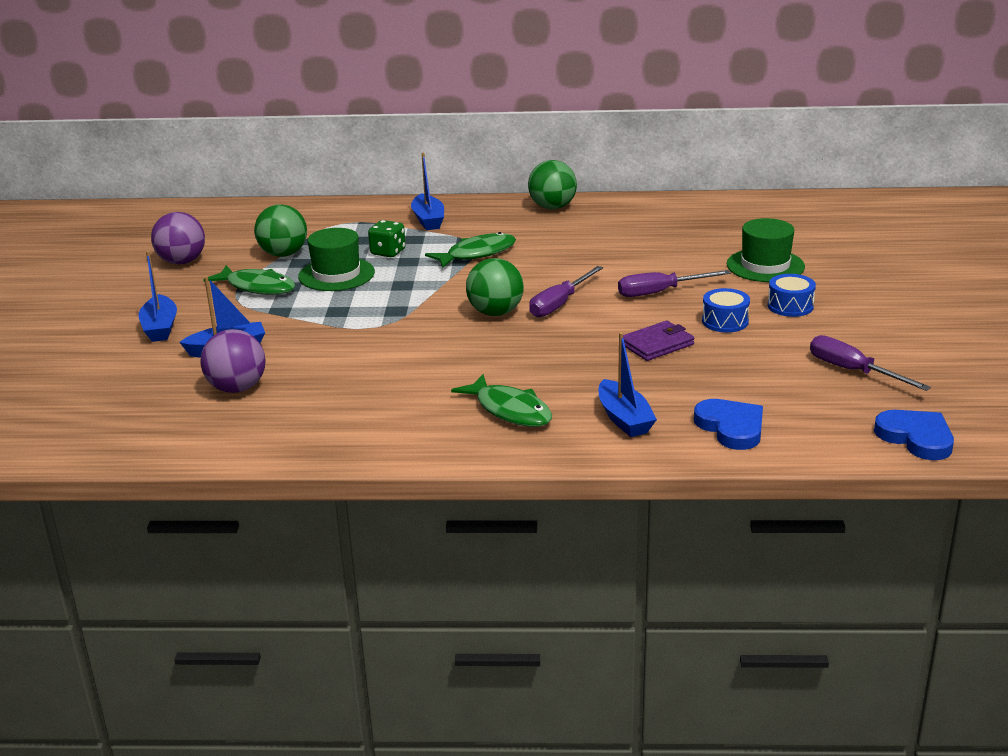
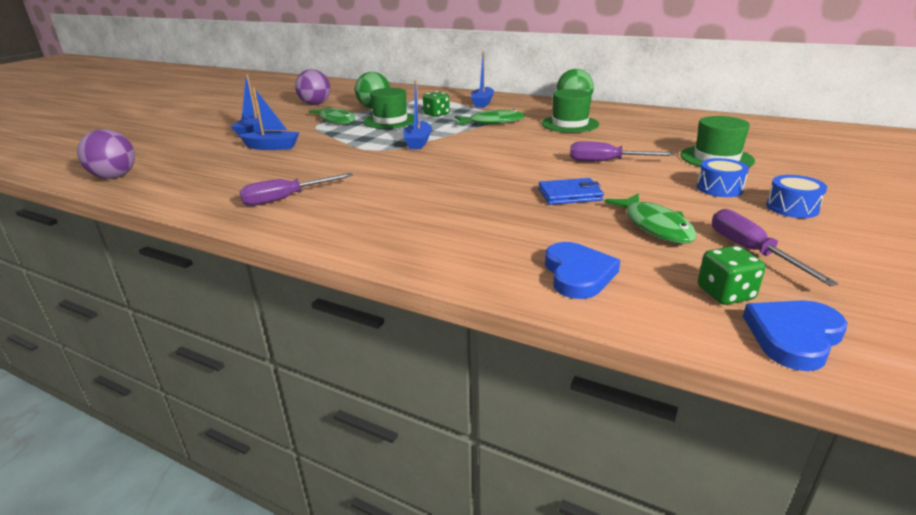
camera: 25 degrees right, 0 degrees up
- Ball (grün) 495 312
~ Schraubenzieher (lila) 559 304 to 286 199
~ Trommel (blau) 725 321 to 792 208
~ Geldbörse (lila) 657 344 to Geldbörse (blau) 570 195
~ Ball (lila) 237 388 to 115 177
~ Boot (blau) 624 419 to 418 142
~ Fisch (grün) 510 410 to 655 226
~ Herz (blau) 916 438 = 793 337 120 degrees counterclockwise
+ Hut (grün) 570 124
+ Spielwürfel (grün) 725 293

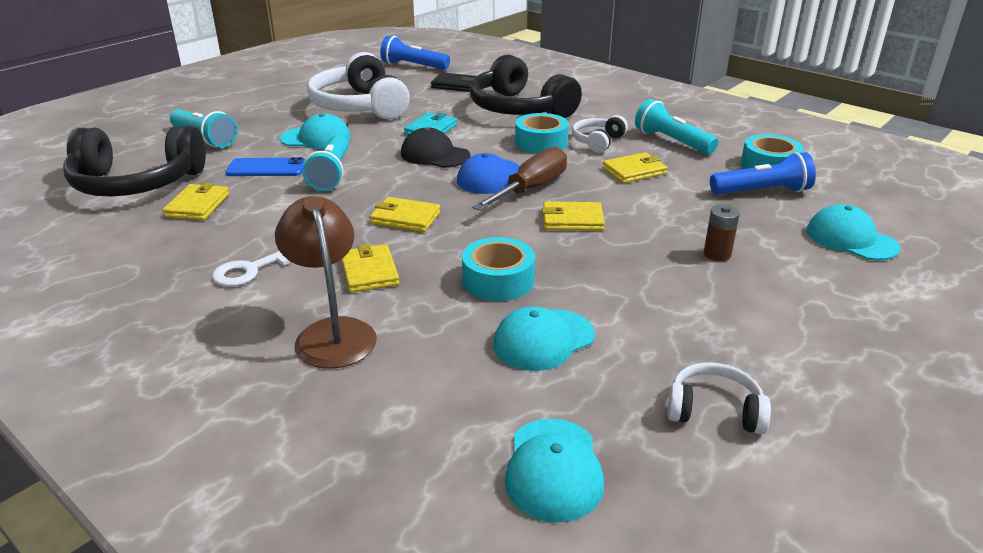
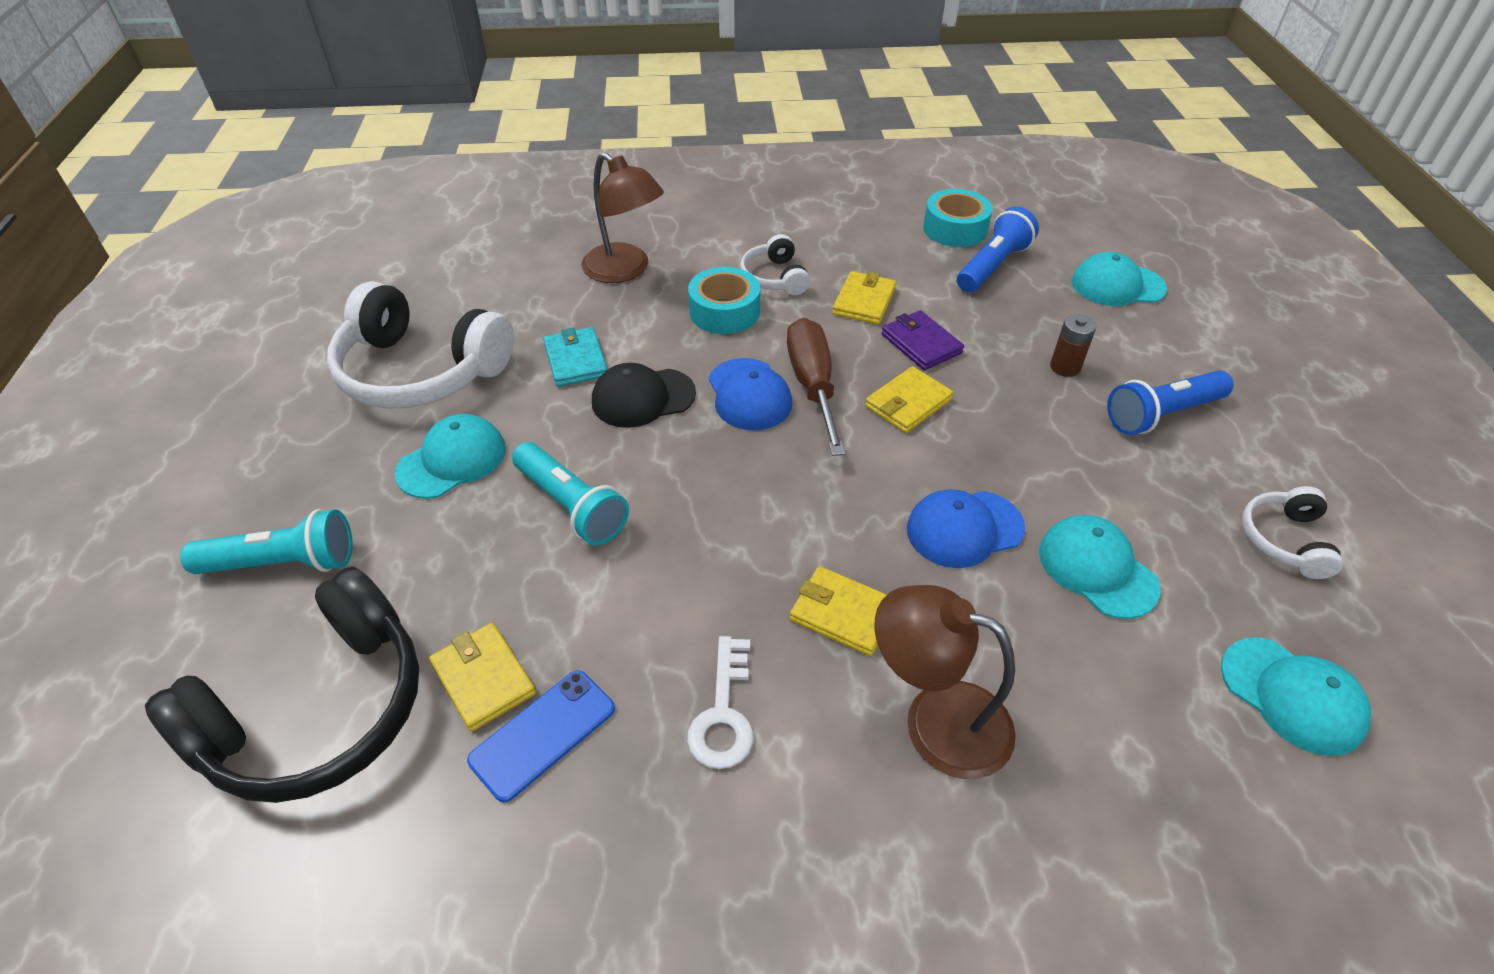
camera: 45 degrees left, 15 degrees up
~ Taschenlampe (blau) 413 66 to 1162 414
~ Kopfhörer (schwarz) 519 109 to Lampe (braun) 625 270
- Geldbörse (schwarz) 455 85
- Taschenlampe (türkis) 672 141
~ Handy (blau) 266 168 to 543 734
- Geldbörse (gelb) 405 218
~ Klebeband (türkis) 498 280 to Kappe (blau) 964 529
~ Kappe (türkis) 543 340 = 1097 569 135 degrees clockwise
~ Kopfhörer (weiß) 714 410 = 1284 540 45 degrees counterclockwise
+ Geldbörse (lila) 921 344

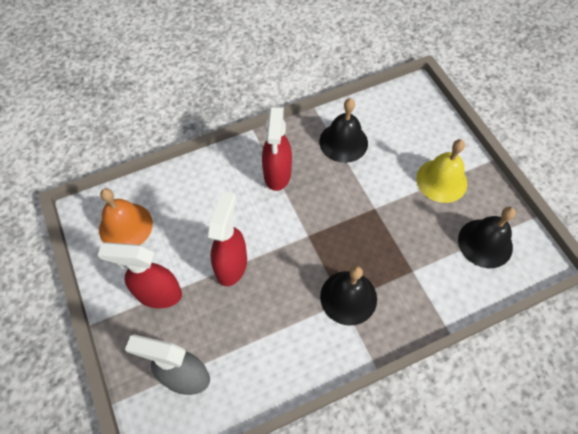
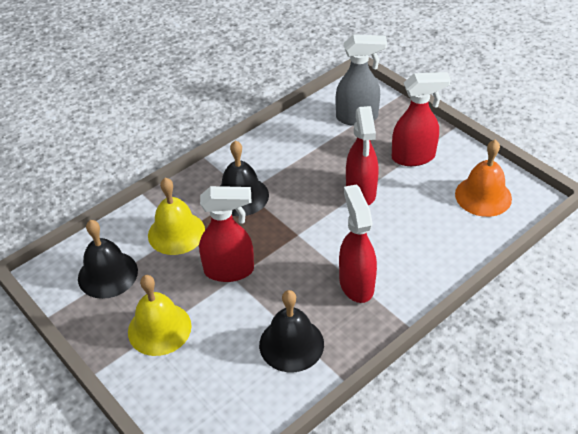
camera: 165 degrees right, 15 degrees down
+ Glocke (gelb) 176 233
+ Sprühflasche (rot) 230 270

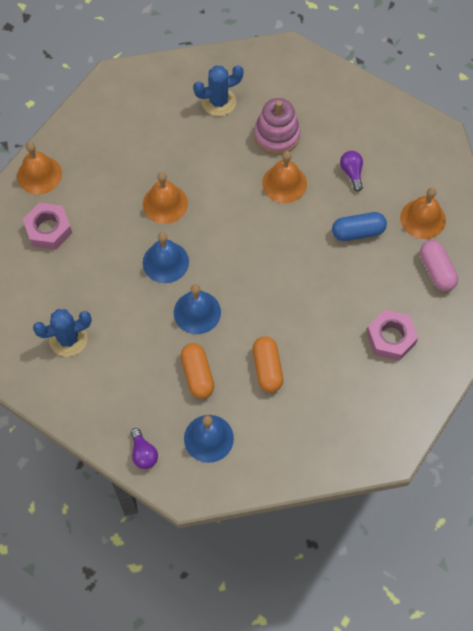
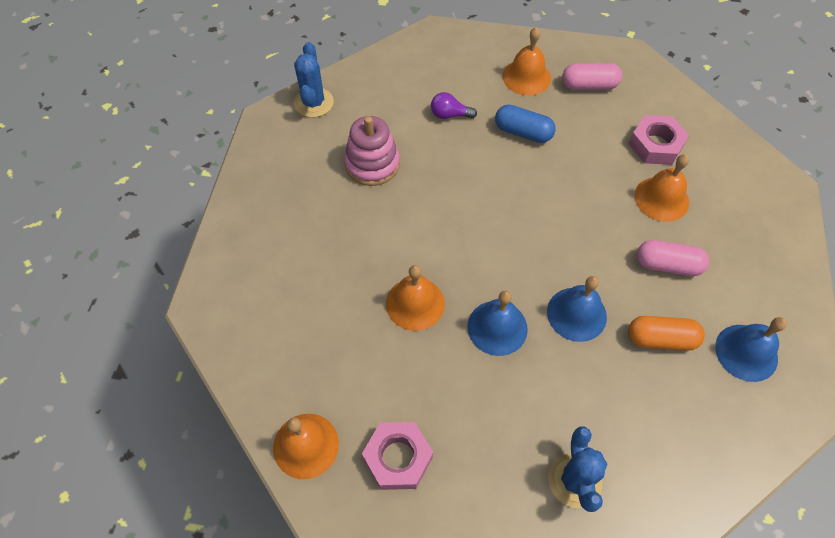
camera: 70 degrees left, 5 degrees down
~ Kaktus (blau) 218 102 to 313 102
~ Glocke (orange) 284 183 to 661 199
~ Kapsel (blau) 358 232 = 523 132 75 degrees counterclockwise
~ Kapsel (orange) 267 368 to Kapsel (rosa) 667 265
- Glühbirne (lila) 143 453

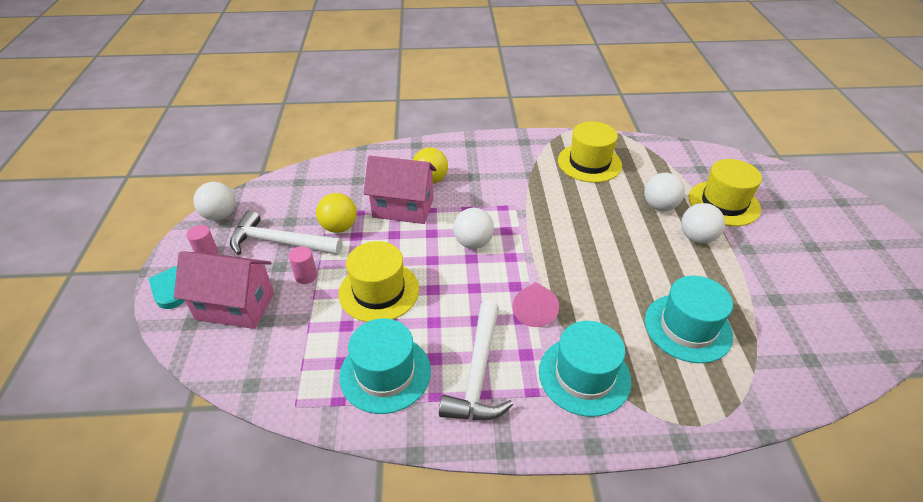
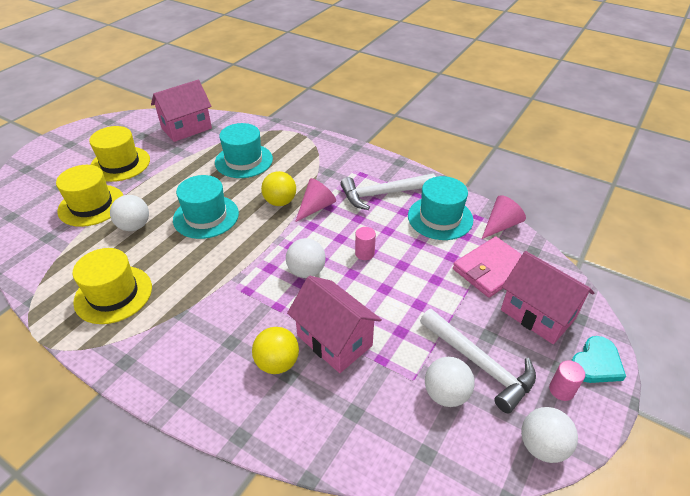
camera: 145 degrees left, 0 degrees up
~ Ball (gelb) 339 227 to 280 202
~ Ball (weiß) 696 237 to 446 394
~ Hut (gelb) 379 291 to 120 164
~ Vollzylinder (rosa) 306 276 to 364 253
~ Hammer (weiß) 478 372 = 383 194 150 degrees counterclockwise
~ Hut (türkis) 584 375 to 206 216
+ Haus (rosa) 186 128
+ Kegel (rosa) 501 225
+ Geldbörse (rosa) 491 269

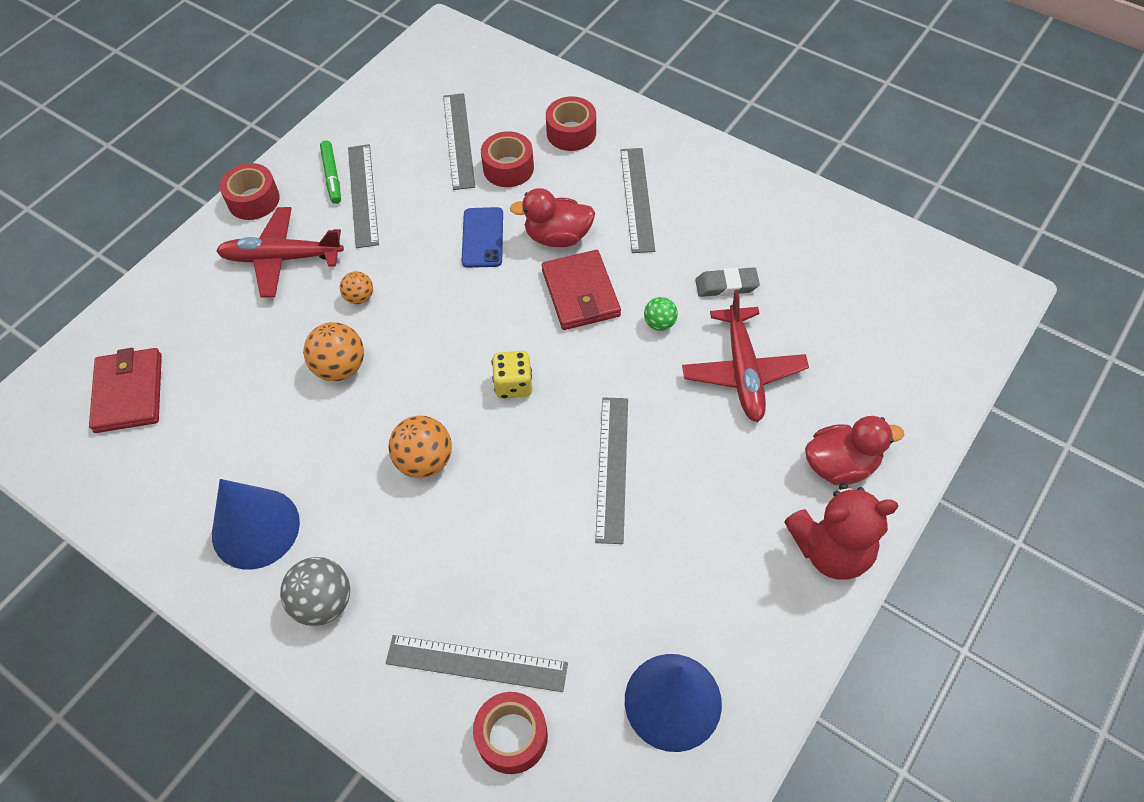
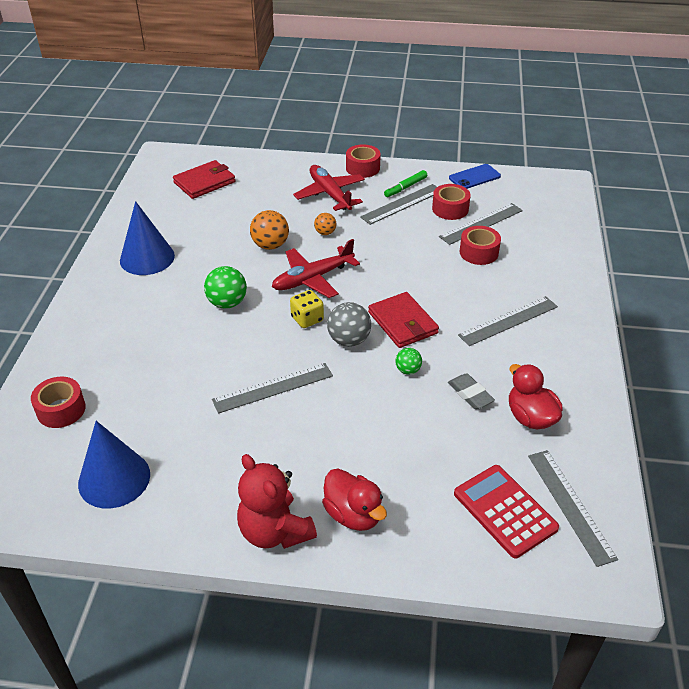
camera: 60 degrees right, 15 degrees down
~ Klebeband (rot) 571 132 to 450 209
~ Ente (rot) 557 237 to 530 417
~ Handy (blau) 482 238 to 474 177
~ Geldbörse (rot) 581 293 = 403 323 75 degrees counterclockwise
~ Flugzeug (rot) 743 371 to 313 278
~ Ball (orange) 425 461 to Ball (grün) 227 303
~ Ball (grau) 323 603 to 349 340
~ Lineal (grau) 476 663 to 570 505
+ Taschenrechner (rot) 505 511

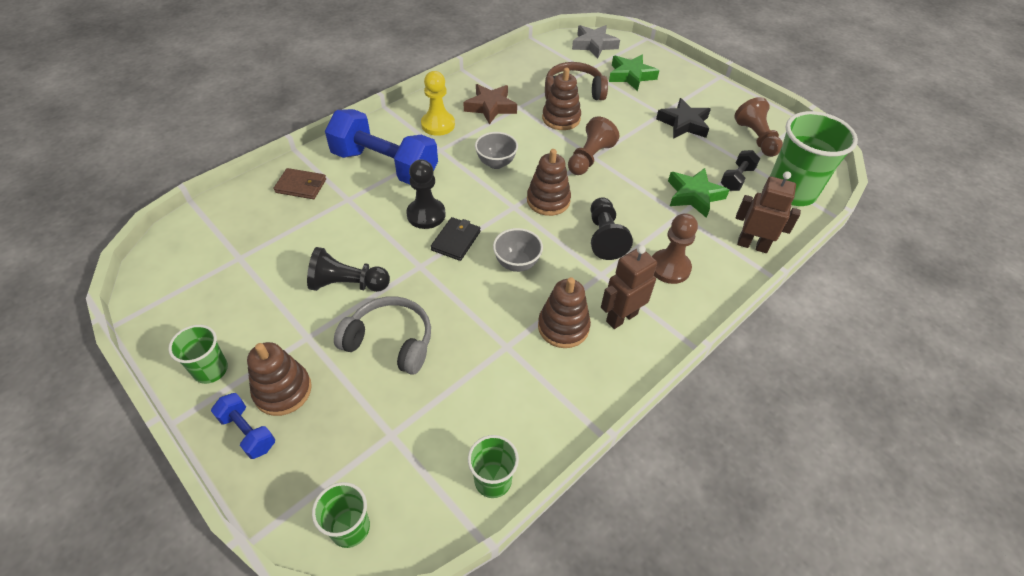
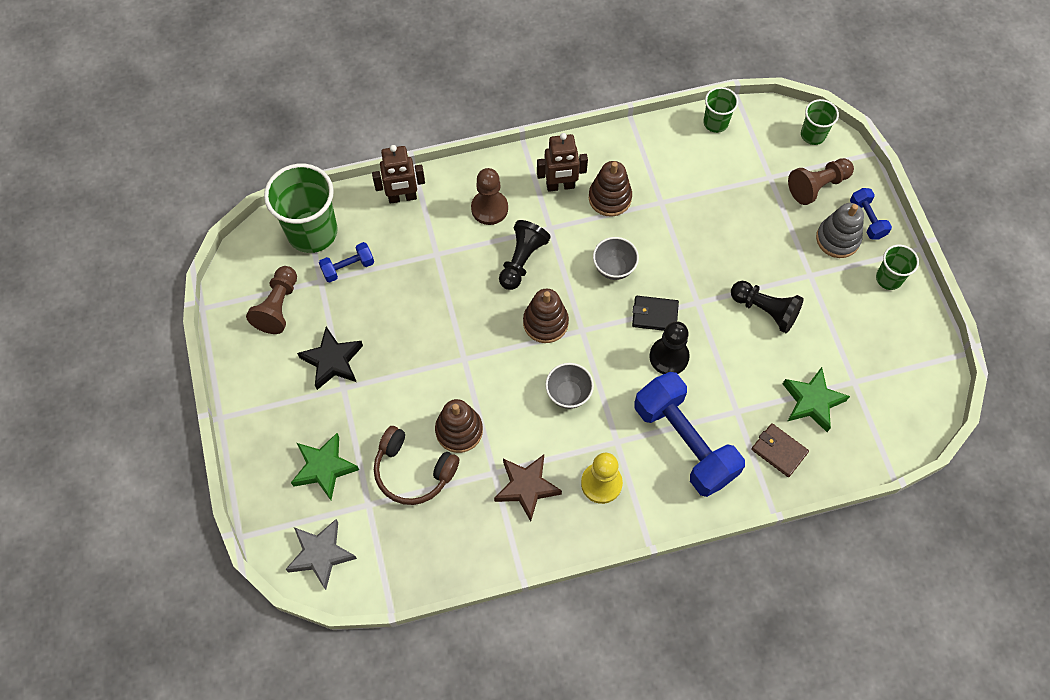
camera: 150 degrees left, 15 degrees up
~ Bauer (braun) 589 158 to 817 186
~ Hantel (schwarz) 736 179 to Hantel (blau) 348 267
~ Stern (grün) 694 195 to 812 401
~ Roboter (braun) 752 245 = 402 197 60 degrees counterclockwise
~ Geldbörse (schwarz) 456 240 = 654 315 45 degrees clockwise
- Kopfhörer (grau) 390 341
~ Stapelspielzeug (braun) 283 390 to Stapelspielzeug (grau) 837 239

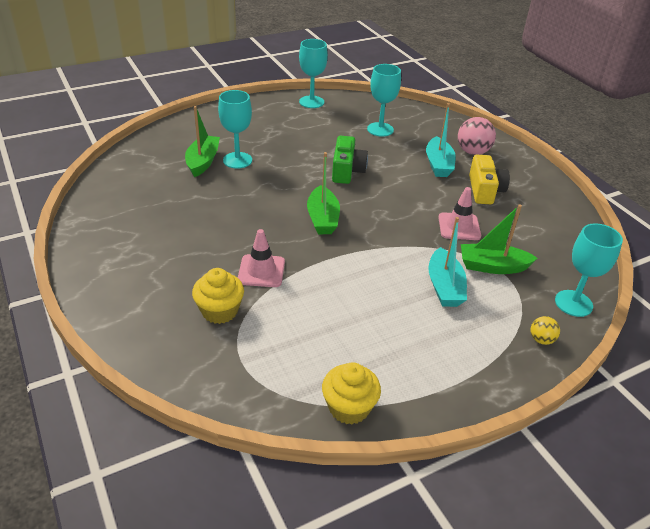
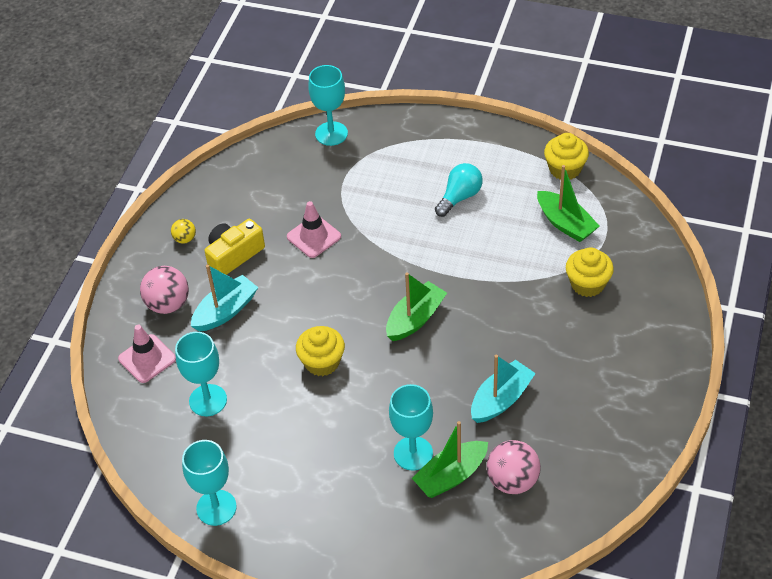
camera: 130 degrees left, 10 degrees up
~ Kamera (grün) 347 171 to Muffin (gelb) 322 362
~ Boot (grün) 492 266 to 565 223
~ Boot (türkis) 444 287 to 501 399
~ Leitkegel (rosa) 261 271 to 147 359
~ Ball (gelb) 541 339 to 185 239
+ Glühbirne (türkis) 459 197
+ Ball (rosa) 512 481

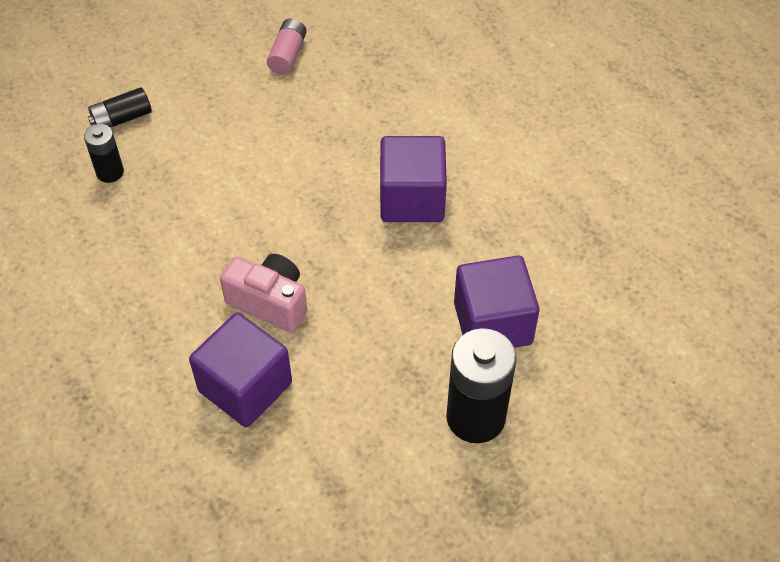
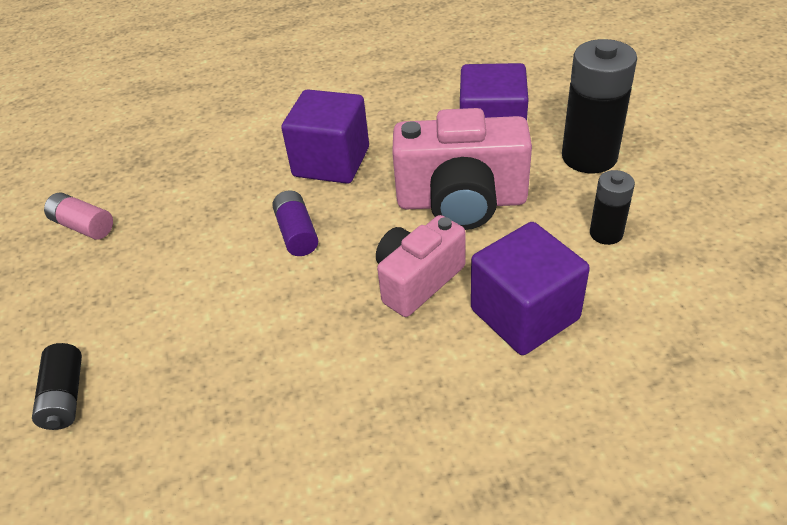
camera: 70 degrees left, 10 degrees down
~ Batterie (schwarz) 110 172 to 606 233
+ Kamera (rosa) 461 202
+ Batterie (lila) 297 233

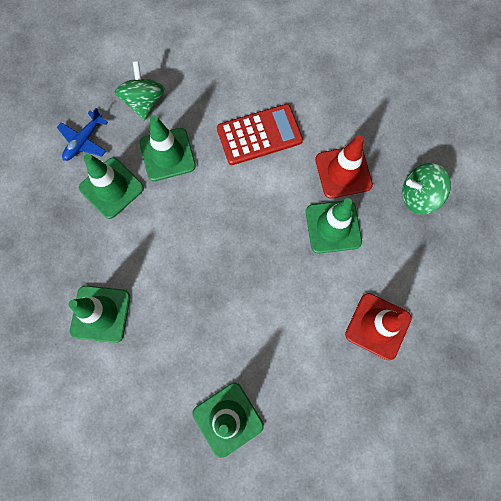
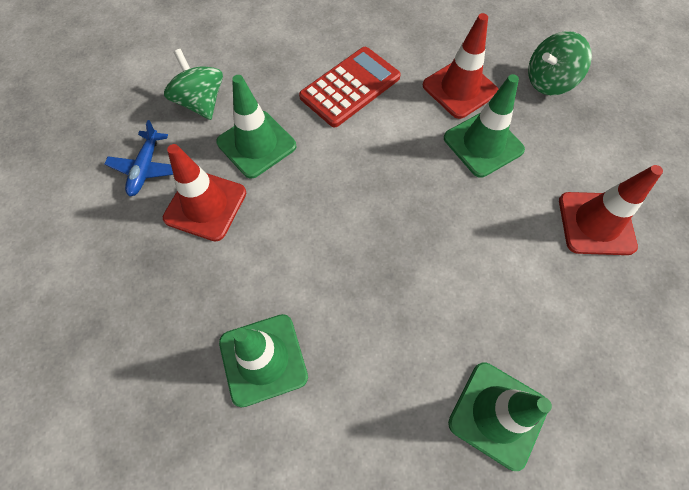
camera: 25 degrees left, 10 degrees down
~ Leitkegel (grün) 111 188 to Leitkegel (rot) 205 205

